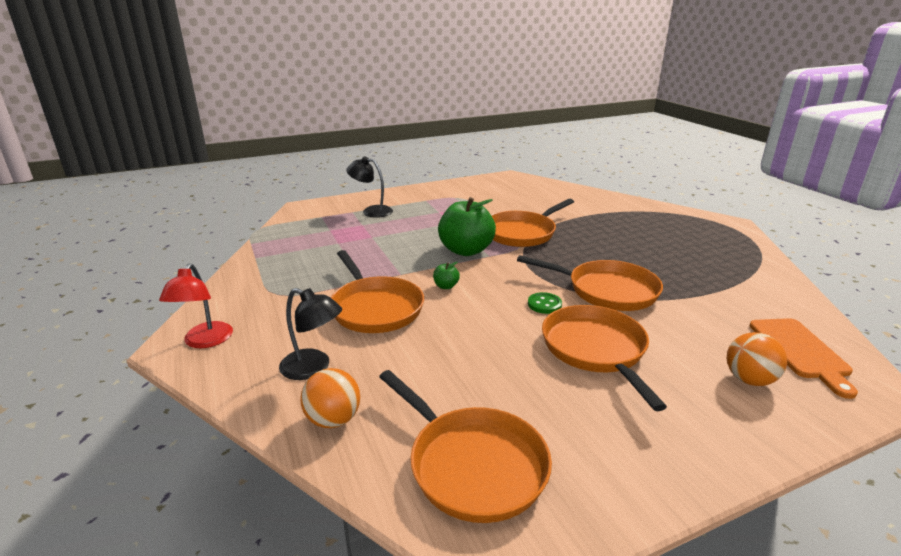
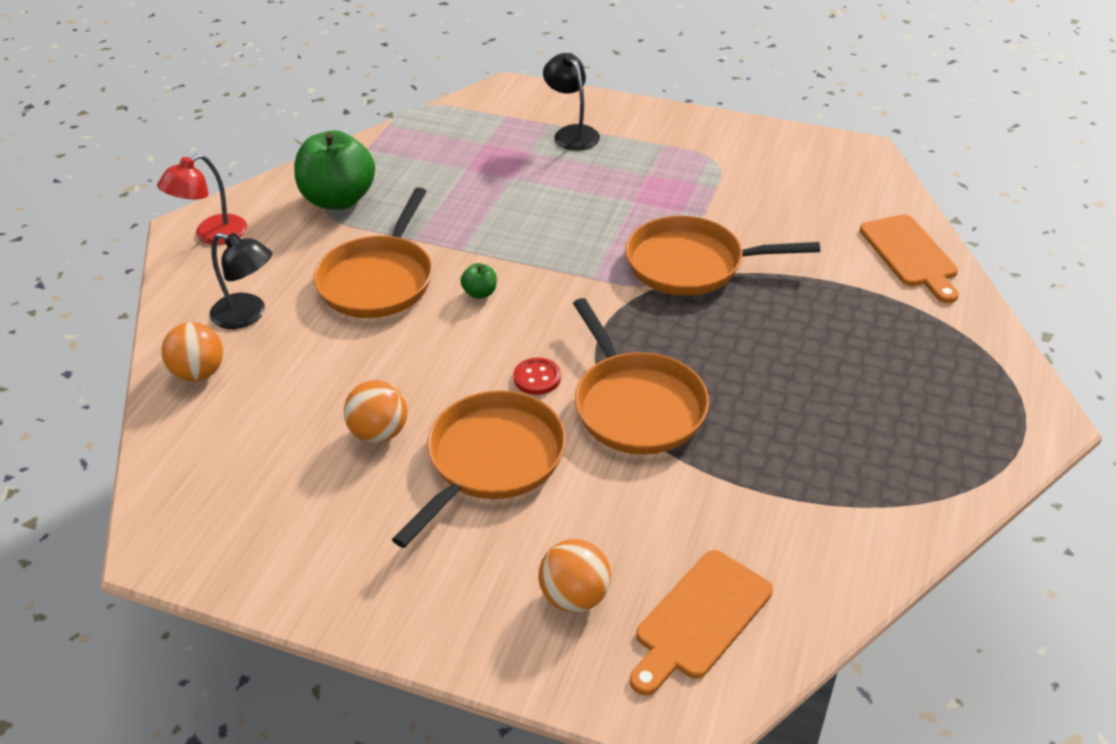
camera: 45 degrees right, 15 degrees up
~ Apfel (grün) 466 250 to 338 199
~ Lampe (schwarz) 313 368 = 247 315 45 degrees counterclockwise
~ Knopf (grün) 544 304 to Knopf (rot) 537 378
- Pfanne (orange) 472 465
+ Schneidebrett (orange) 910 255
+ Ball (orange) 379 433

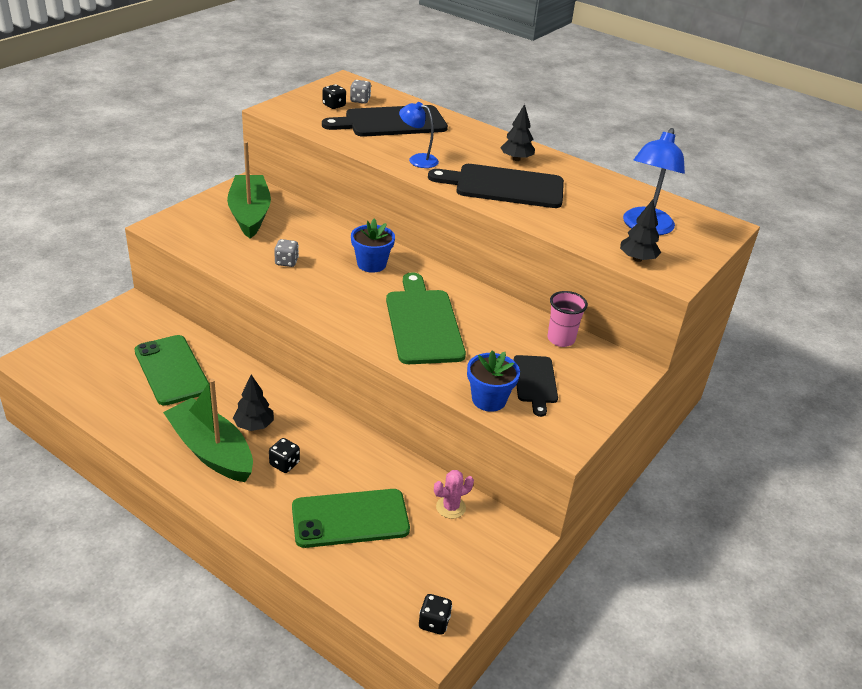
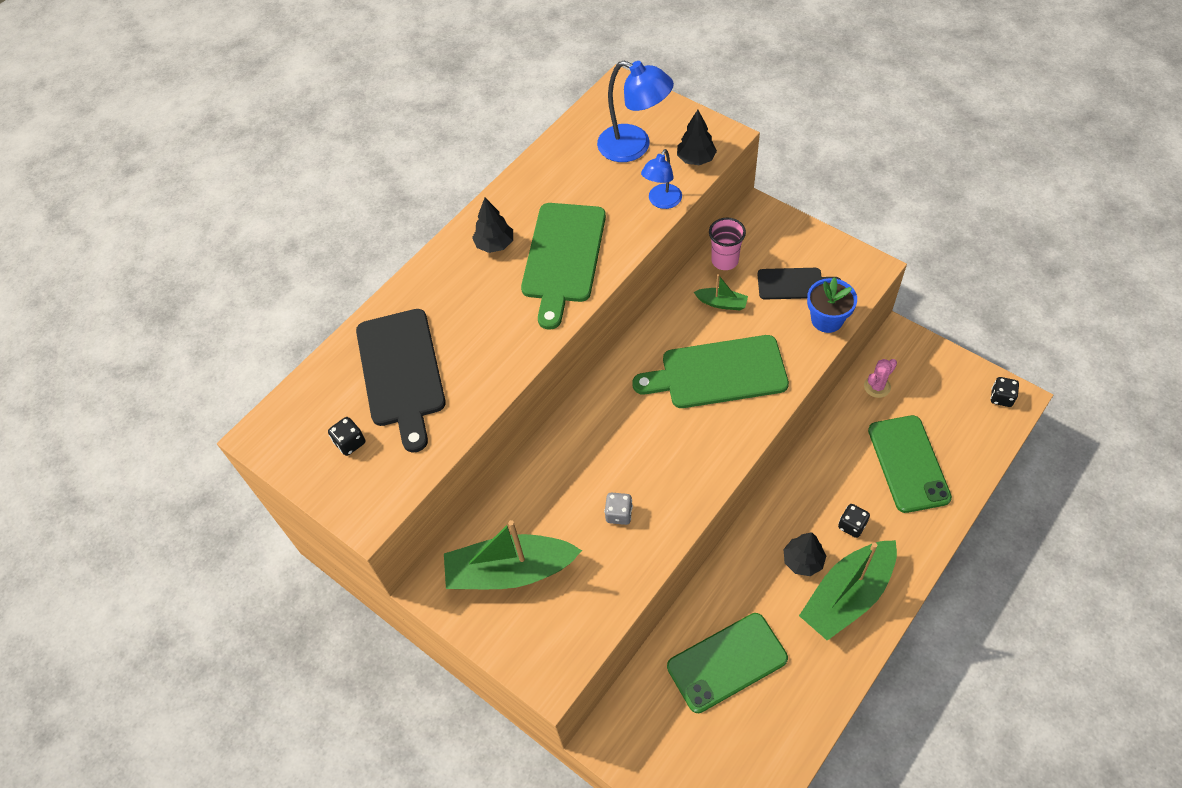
camera: 80 degrees left, 20 degrees up
- Spielwürfel (grau) 360 100
~ Lampe (blau) 417 159 to 662 202
~ Schneidebrett (schwarz) 504 186 to Schneidebrett (grün) 563 257
- Blumentopf (blau) 371 264
~ Kaktus (rosa) 450 507 = 877 386 75 degrees clockwise
+ Boot (grün) 721 303

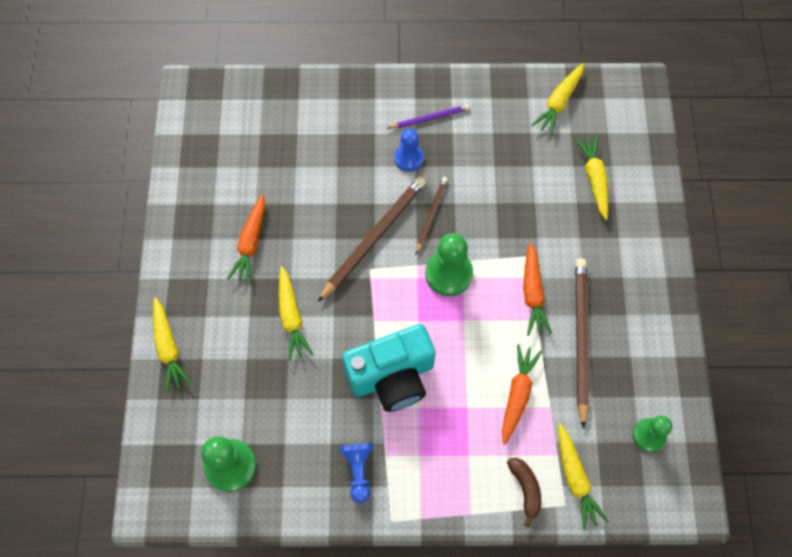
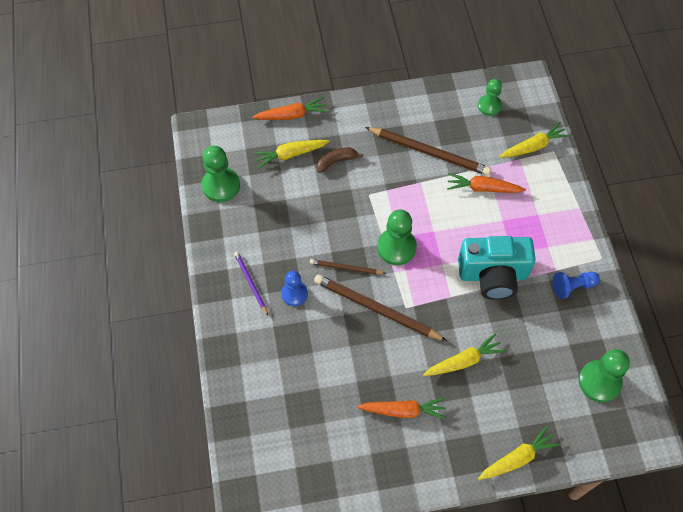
camera: 100 degrees left, 5 degrees down
~ Karotte (gelb) 559 102 to Bauer (grün) 221 185
~ Karotte (orange) 533 293 to 291 115
~ Bleistift (braun) 580 339 = 429 152 150 degrees counterclockwise
~ Kamera (türkis) 392 376 = 493 275 120 degrees clockwise
~ Banane (braun) 525 489 to 336 161

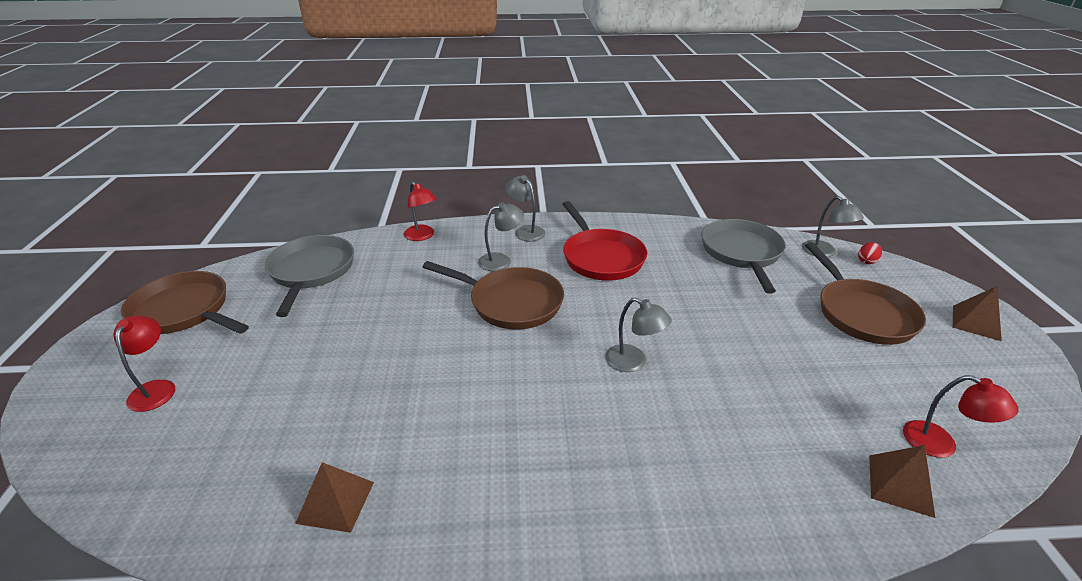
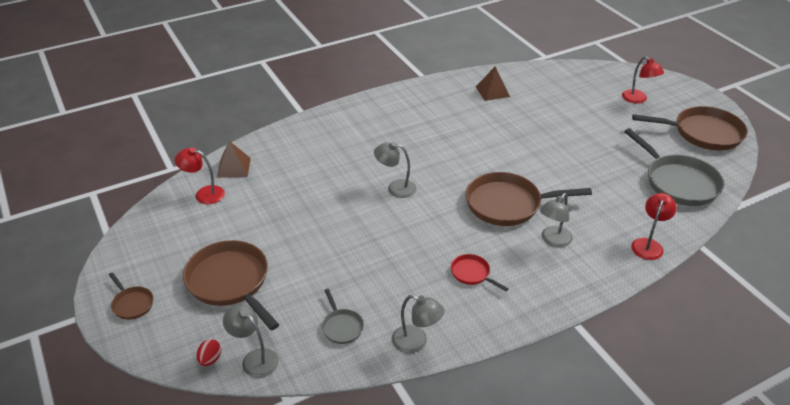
camera: 155 degrees right, 5 degrees up
~ Lampe (grau) 526 231 to 416 342
~ Lampe (rot) 422 236 = 648 244 90 degrees clockwise
~ Pfanne (rot) 601 257 = 472 273 x0.48
~ Pfanne (grau) 741 253 = 341 327 x0.48
~ Pyramide (braun) 976 322 to Pfanne (braun) 132 304

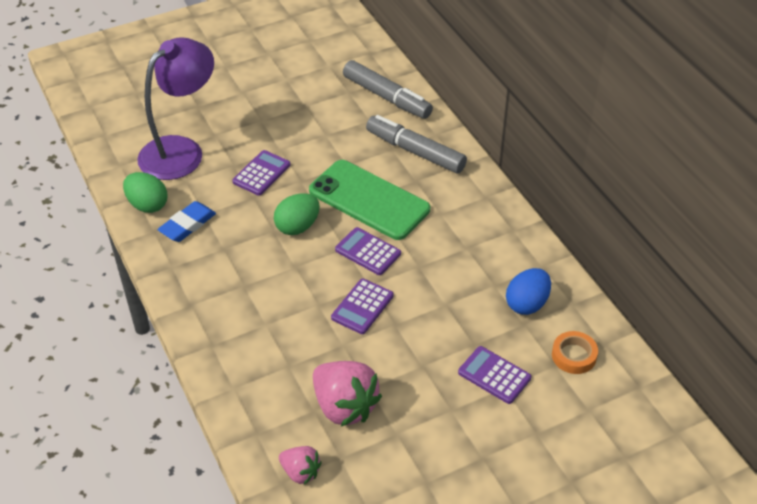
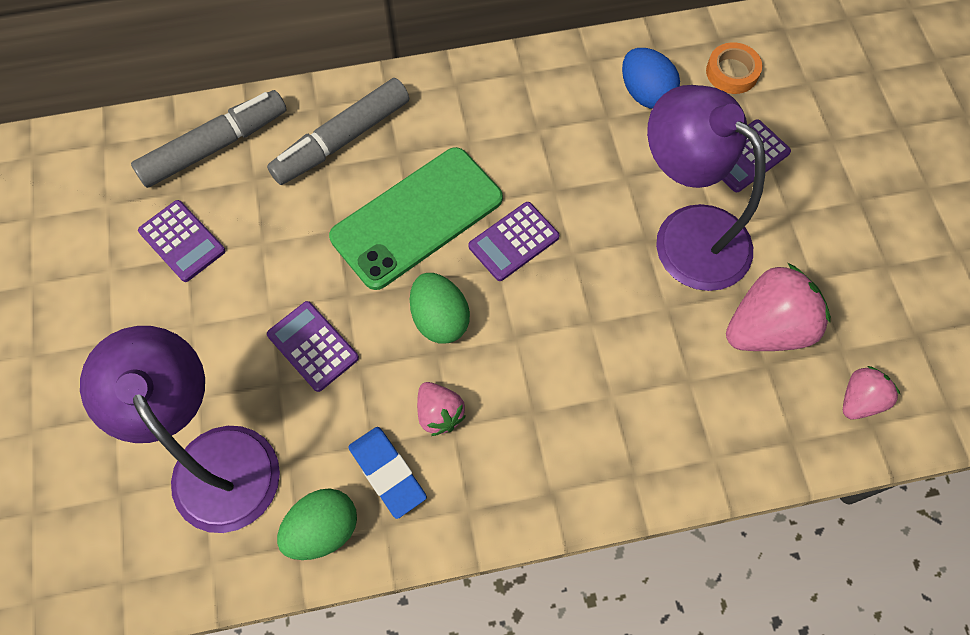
camera: 75 degrees left, 20 degrees up
~ Taschenrechner (lila) 362 307 to 182 241
+ Lampe (lila) 686 233
+ Erdbeere (rosa) 439 414

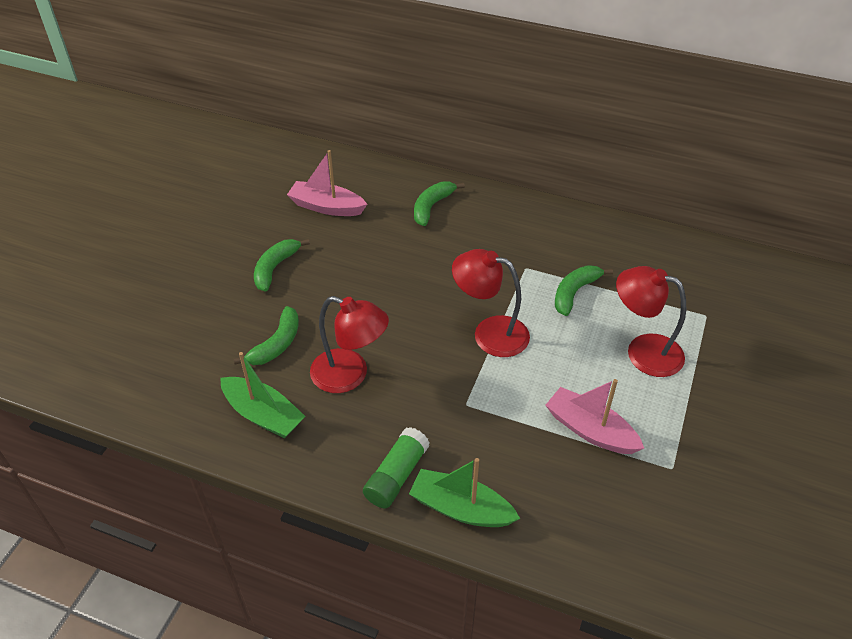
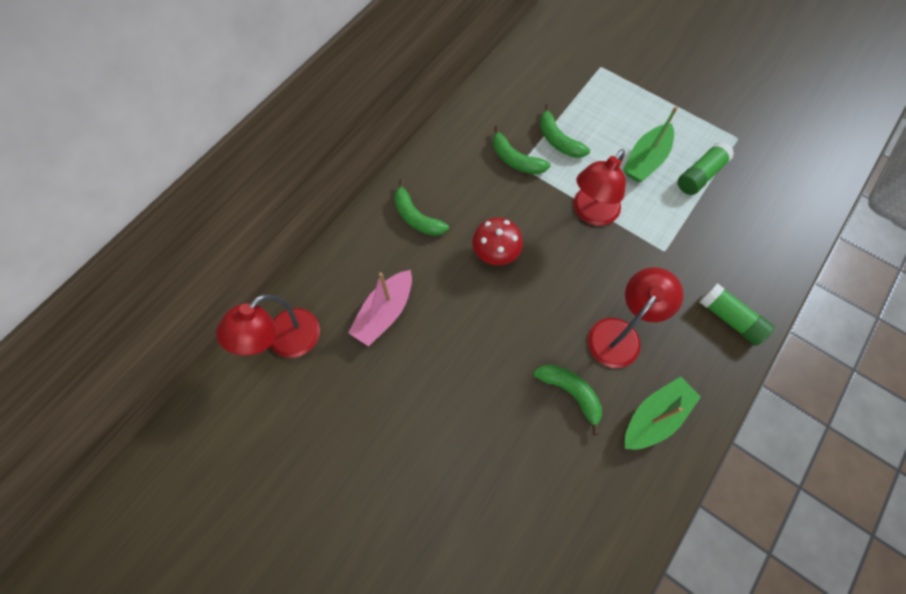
camera: 75 degrees left, 20 degrees up
~ Banane (grün) 275 268 to 515 159
~ Lampe (rot) 643 351 to 285 342
~ Boot (rosa) 590 430 to Klebestift (grün) 700 175
~ Boot (grün) 461 508 to 645 160
+ Pilz (rot) 495 253

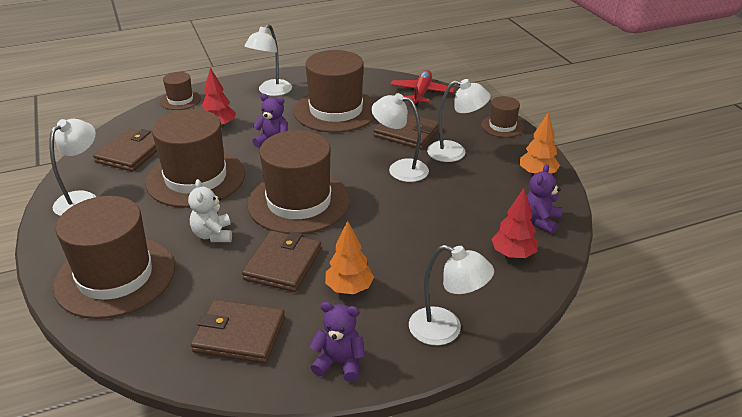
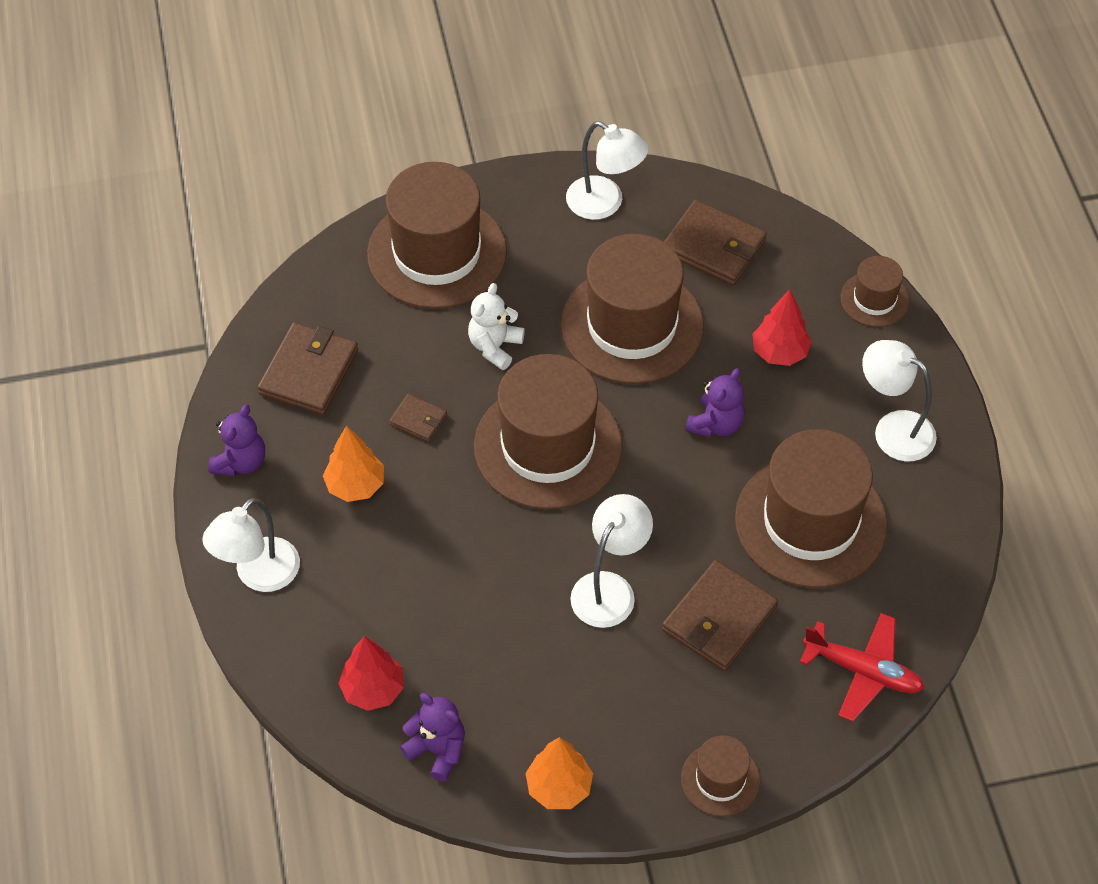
camera: 100 degrees right, 20 degrees up
- Lampe (weiß) 455 152
~ Teddybär (weiß) 213 235 = 495 346 60 degrees counterclockwise
~ Geldbörse (braun) 283 264 = 418 419 x0.52

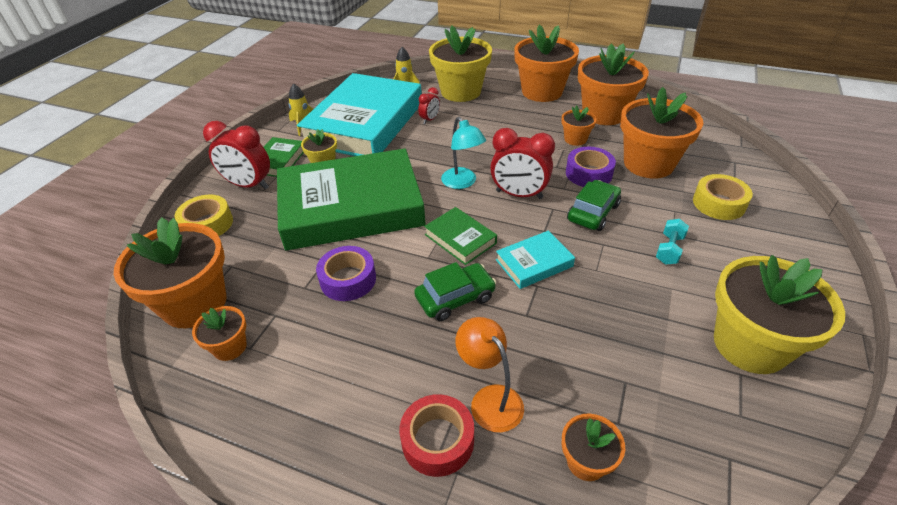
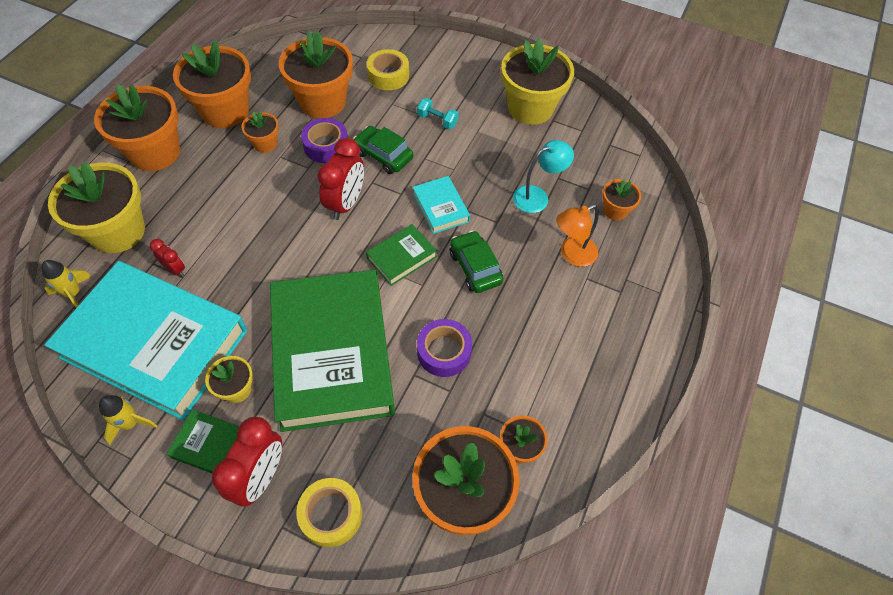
camera: 90 degrees left, 15 degrees up
~ Lampe (türkis) 462 183 to 537 196
- Klebeband (rot) 437 440

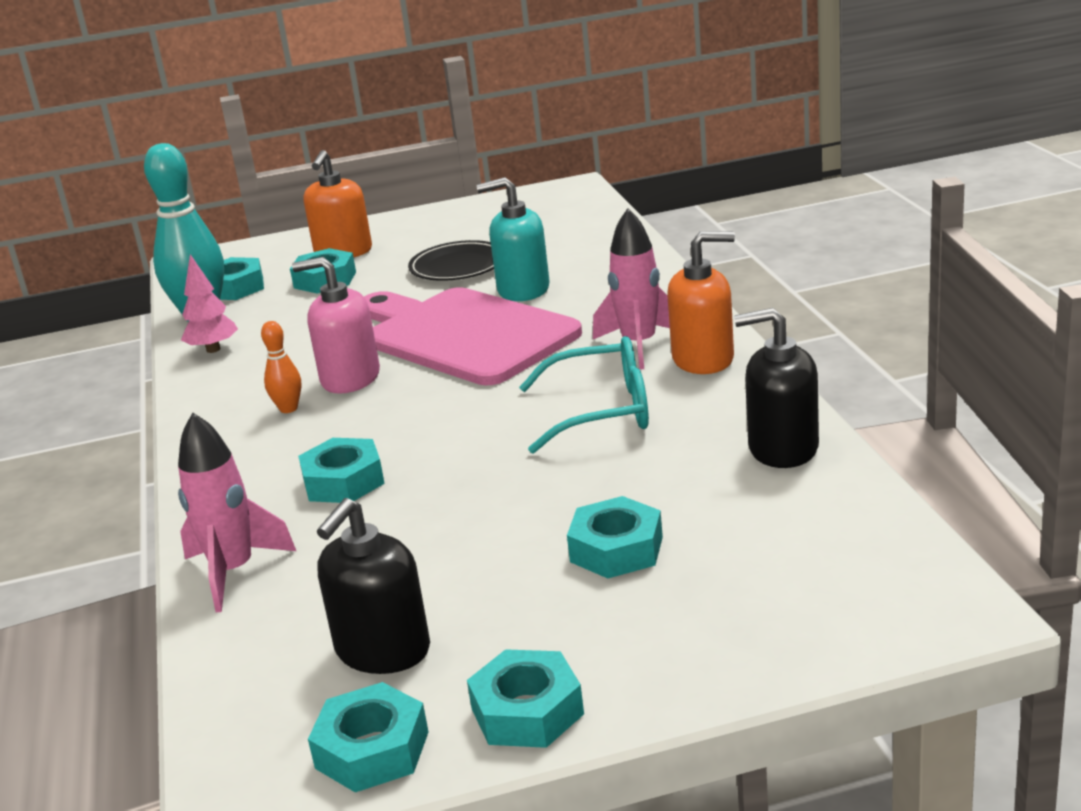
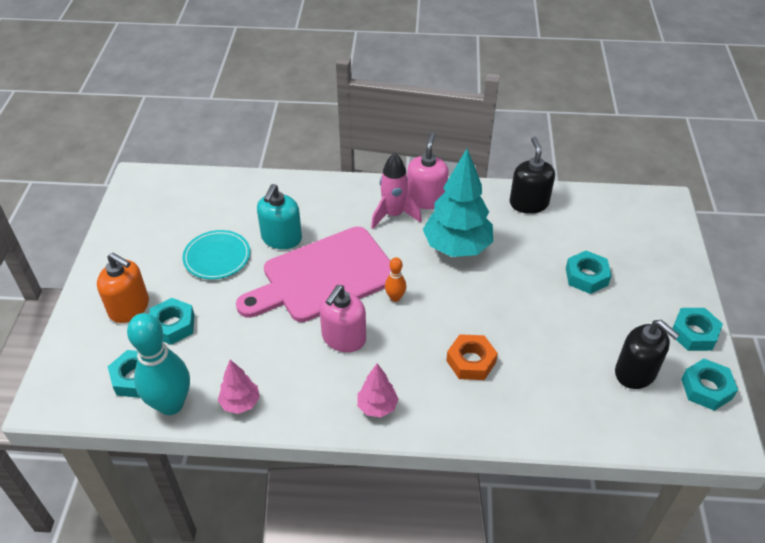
camera: 75 degrees left, 20 degrees up
~ Seifenspender (orange) 703 359 to Seifenspender (rosa) 426 199
~ Teller (schwarz) 458 266 to Teller (türkis) 217 257
~ Seifenspender (schwarz) 782 448 = 528 203 150 degrees clockwise
~ Bowlingkegel (orange) 288 409 to 395 297
~ Brille (türkis) 601 411 to Baum (türkis) 457 247
- Rakete (rosa) 233 572
~ Sechskantmutter (türkis) 343 481 to Sechskantmutter (orange) 471 361
+ Baum (rosa) 377 407

